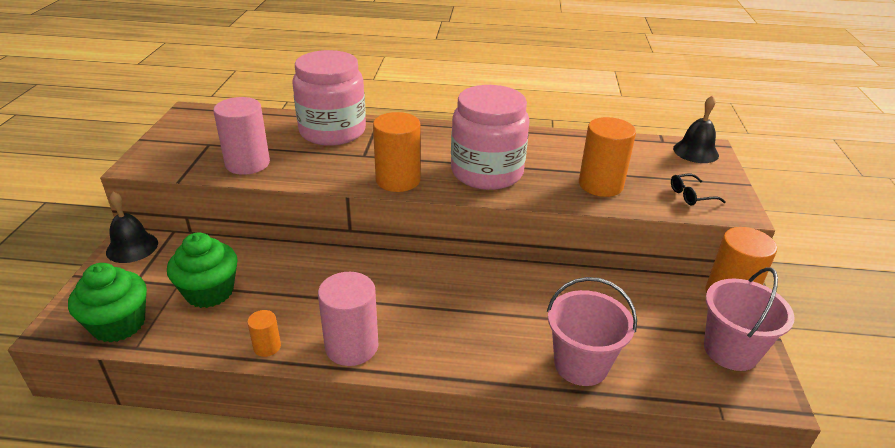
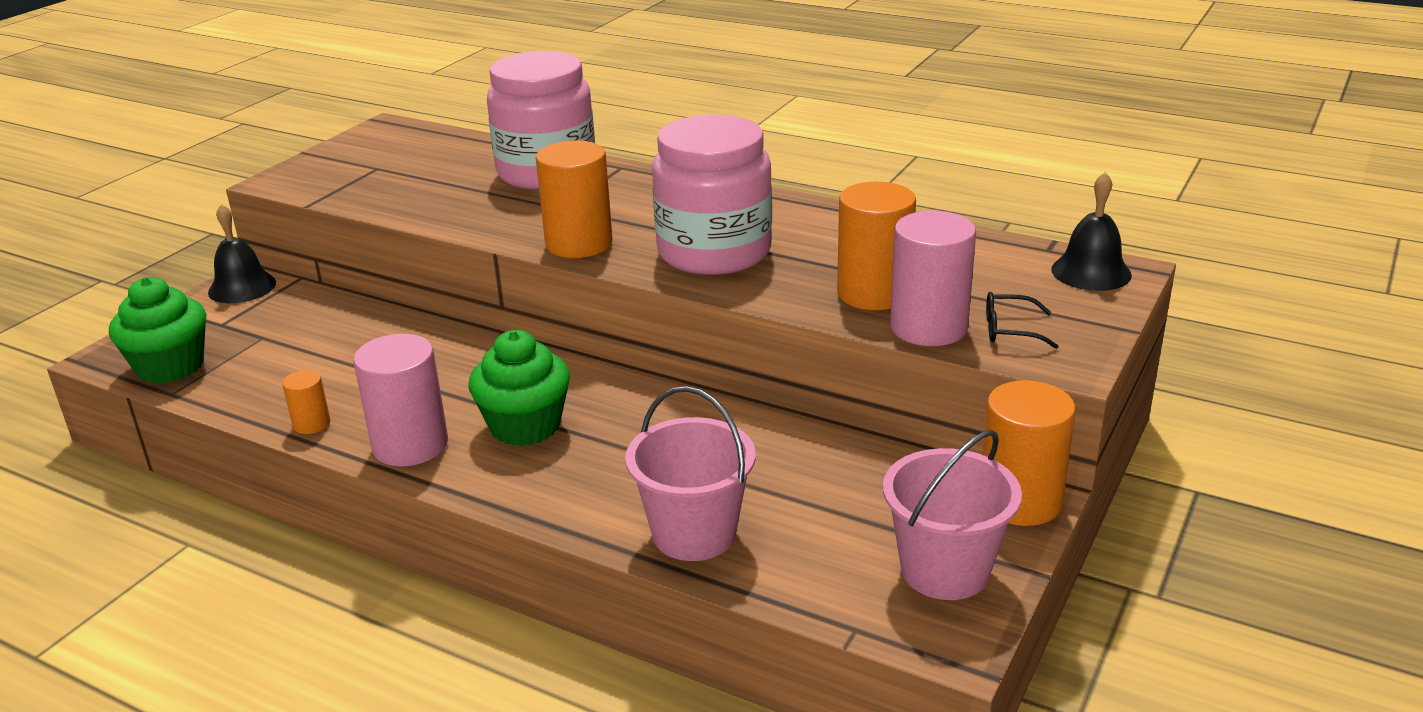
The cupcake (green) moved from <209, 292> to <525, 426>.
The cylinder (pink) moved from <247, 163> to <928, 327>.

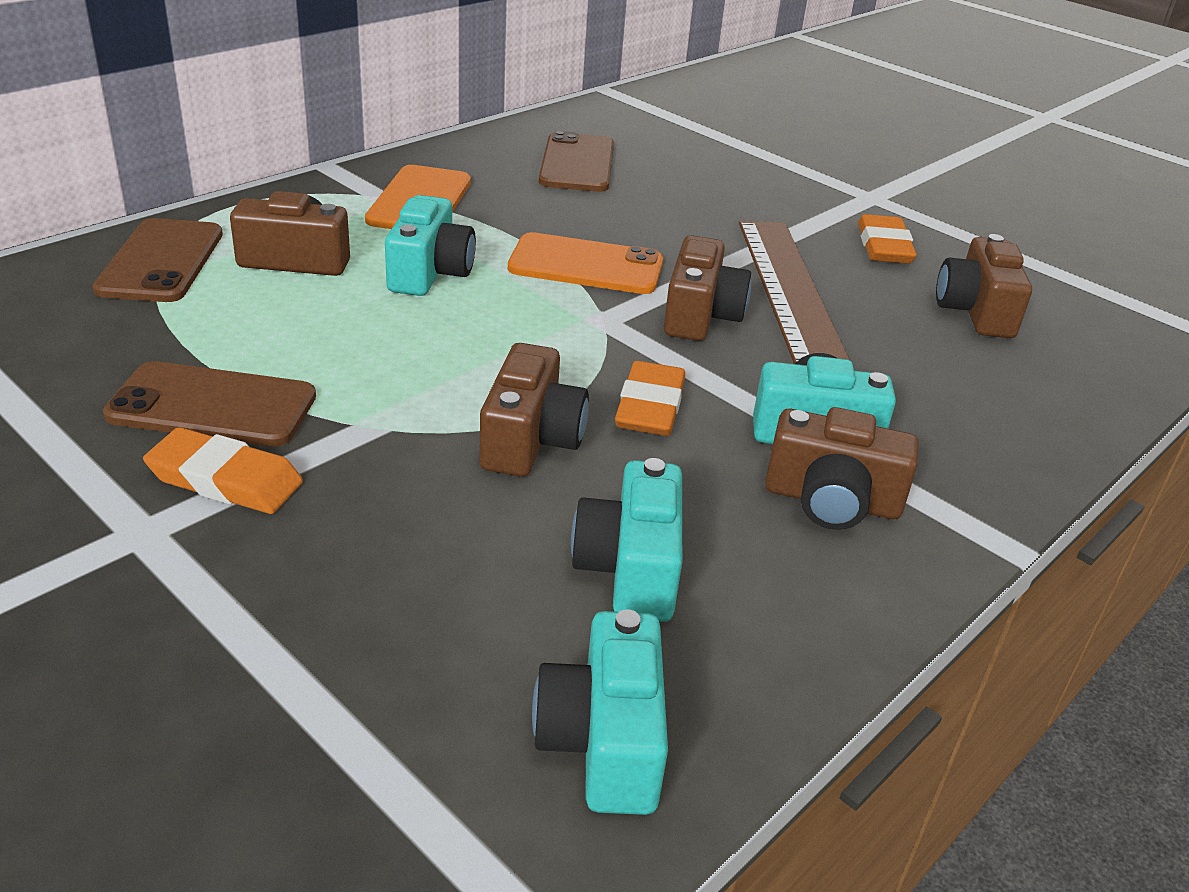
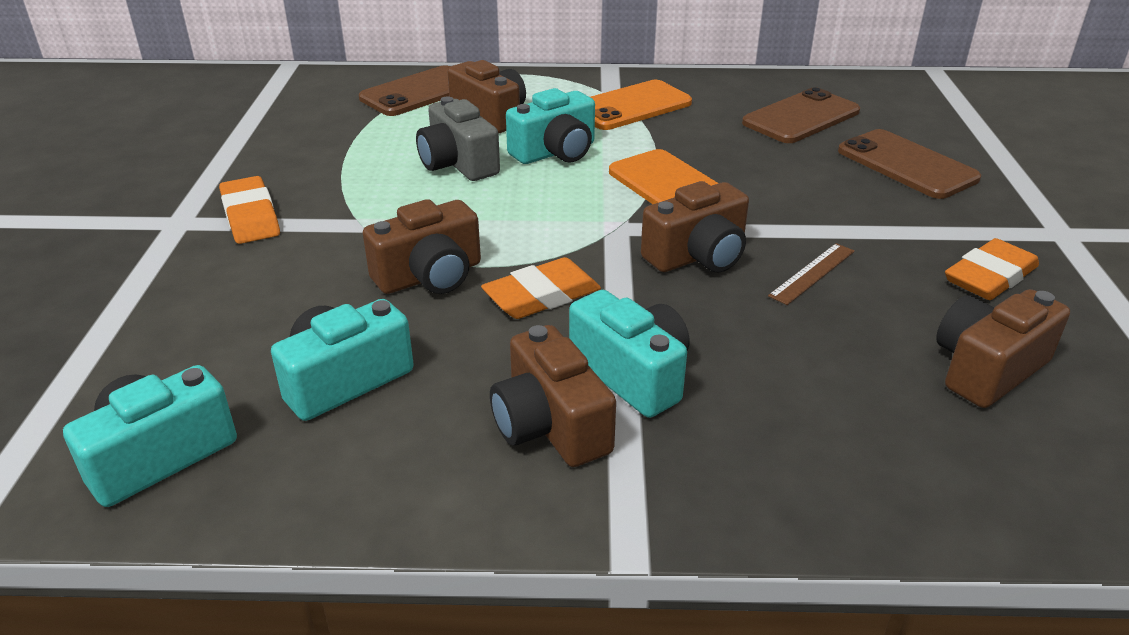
The camera (grey) at <458, 164> appeared.
The phone (brown) moved from <212, 406> to <906, 165>.
The ruler (brown) at <791, 292> changed to 0.40 times the size.

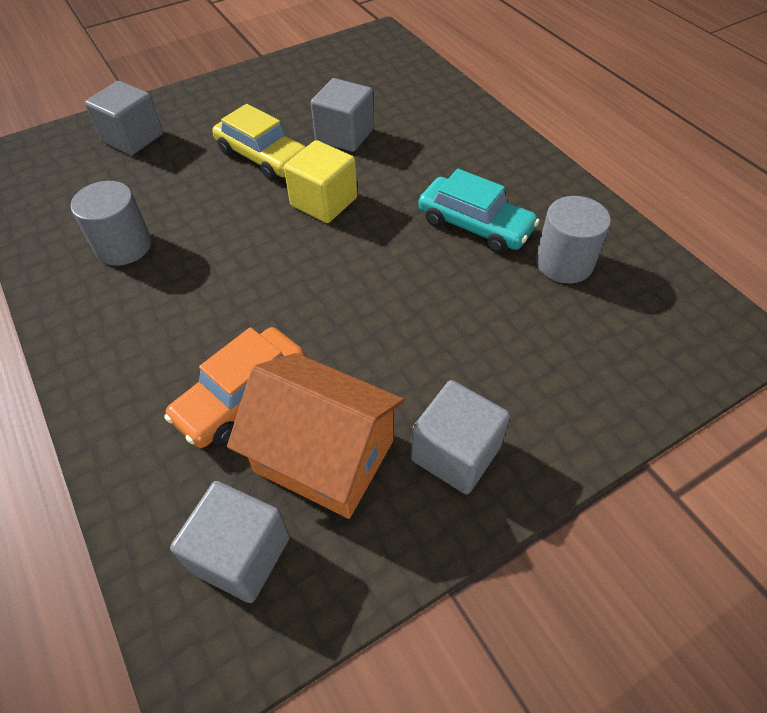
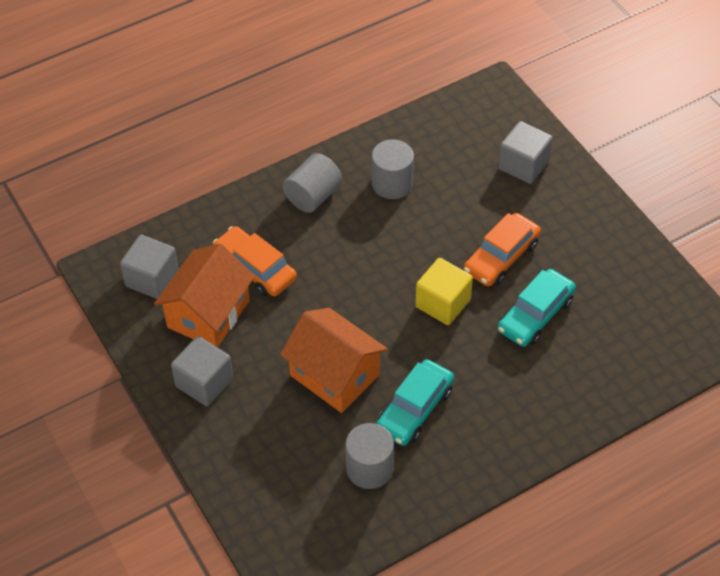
The house (orange) at <334, 375> appeared.
The cylinder (grey) at <313, 196> appeared.
The cube (grey) at <344, 135> was replaced by the car (turquoise) at <535, 315>.
The car (yellow) at <263, 157> became the car (orange) at <501, 257>.

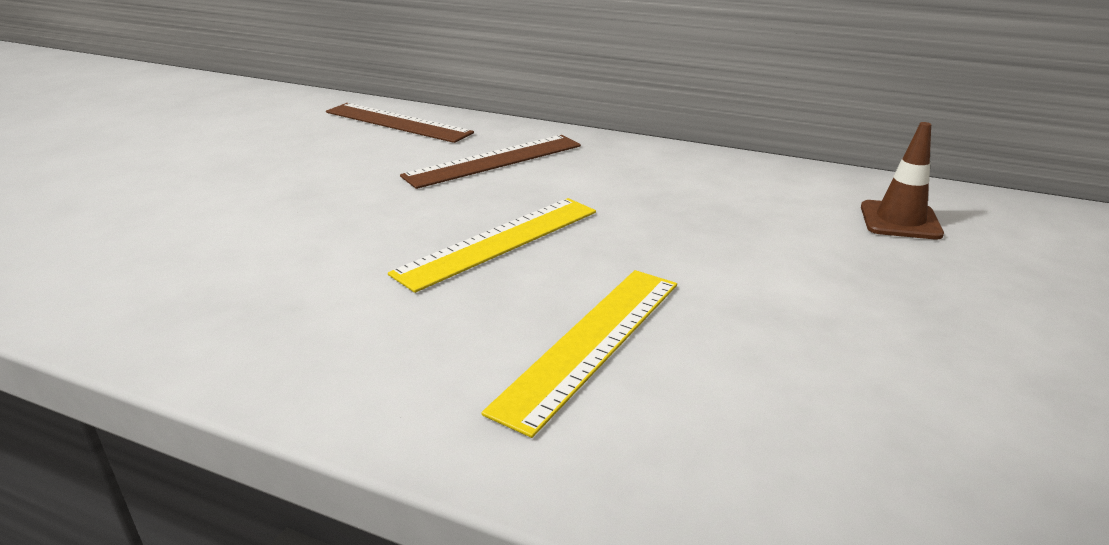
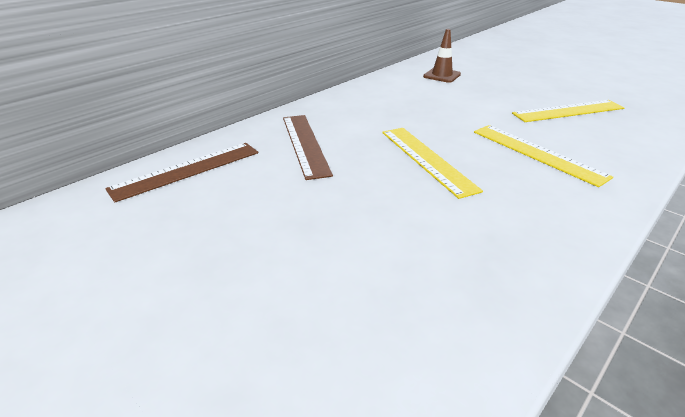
The ruler (yellow) at <568, 111> appeared.

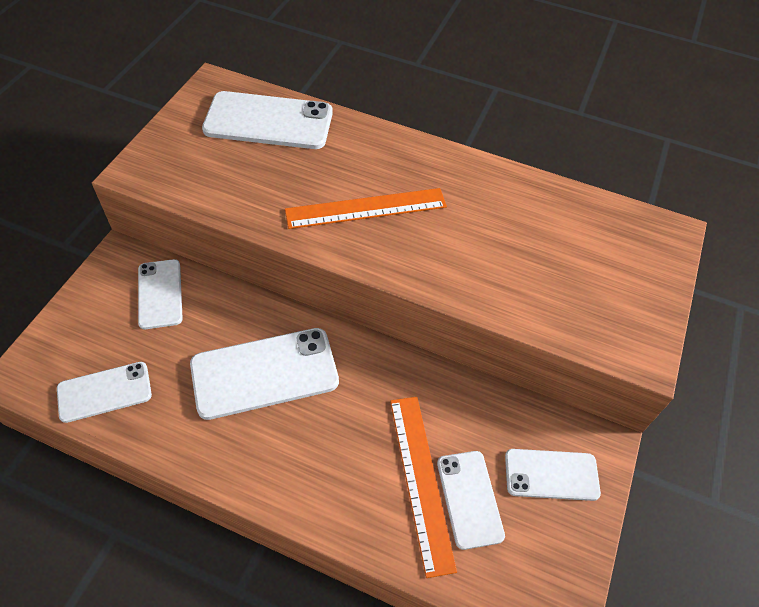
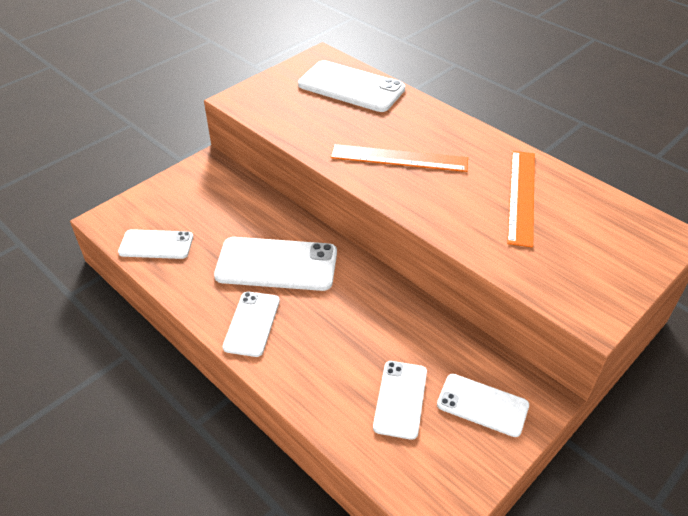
The phone (white) moved from <160, 294> to <252, 323>.
The ruler (orange) moved from <420, 480> to <521, 196>.

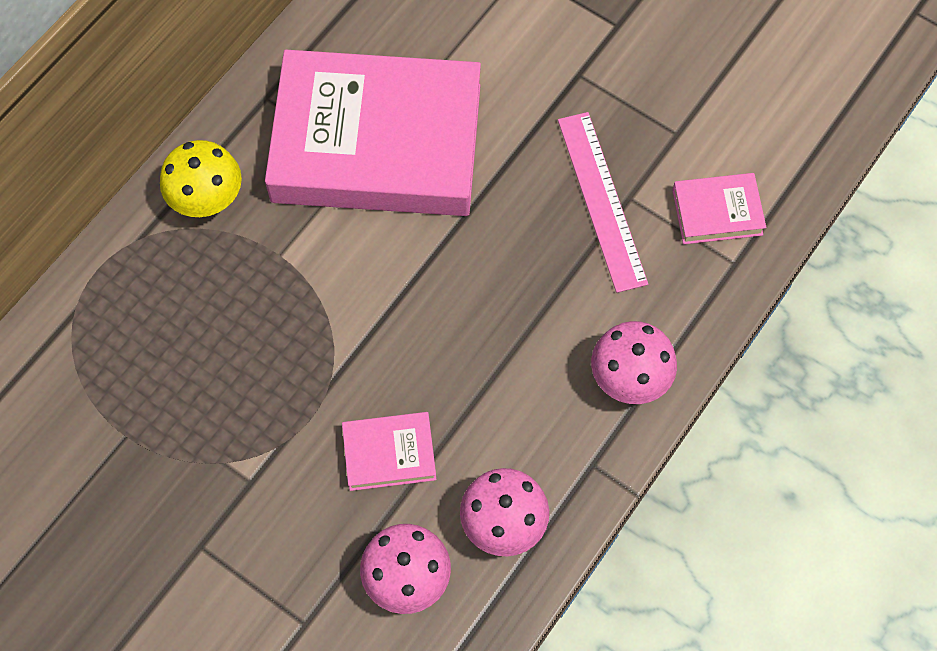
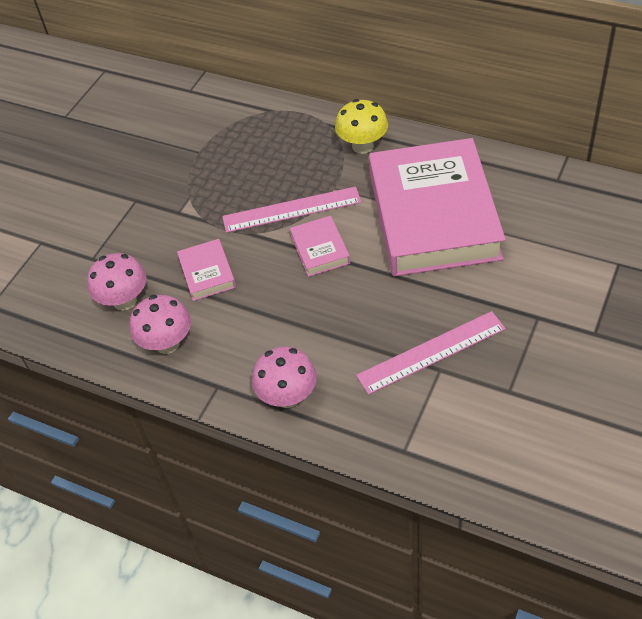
The ruler (pink) at <291, 210> appeared.
The book (pink) moved from <717, 212> to <320, 249>.

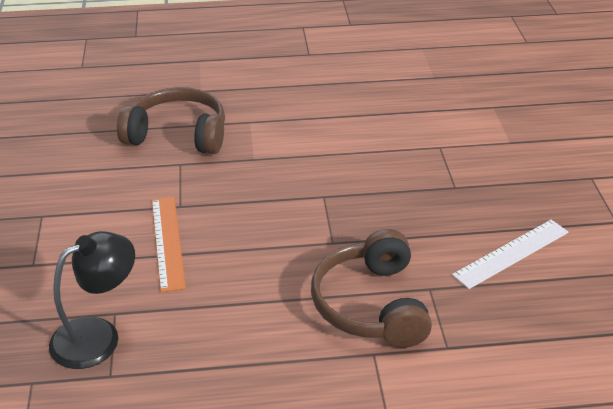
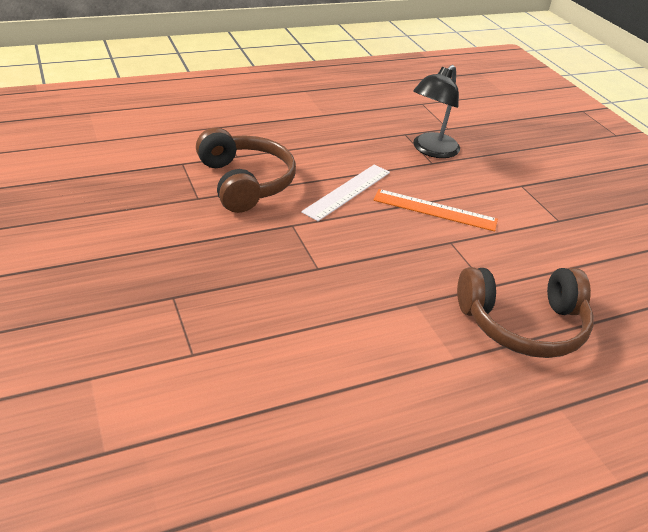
The ruler (white) moved from <511, 253> to <347, 191>.
The ruler (orange) at <168, 242> turned 45 degrees counterclockwise.

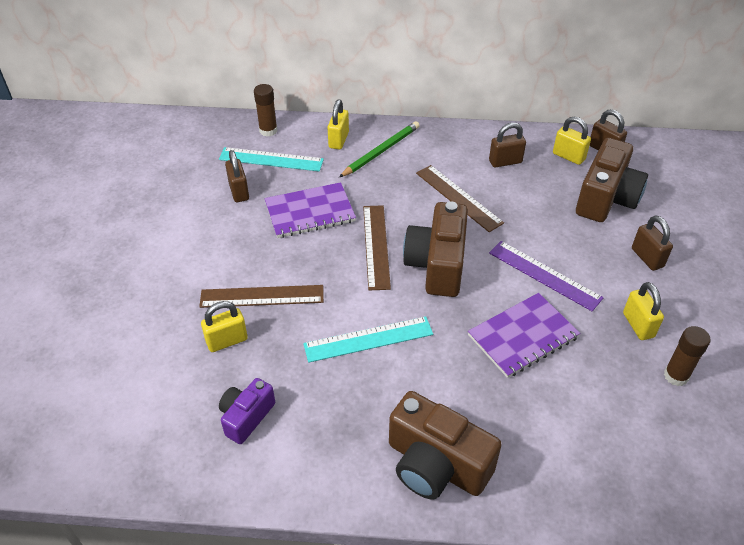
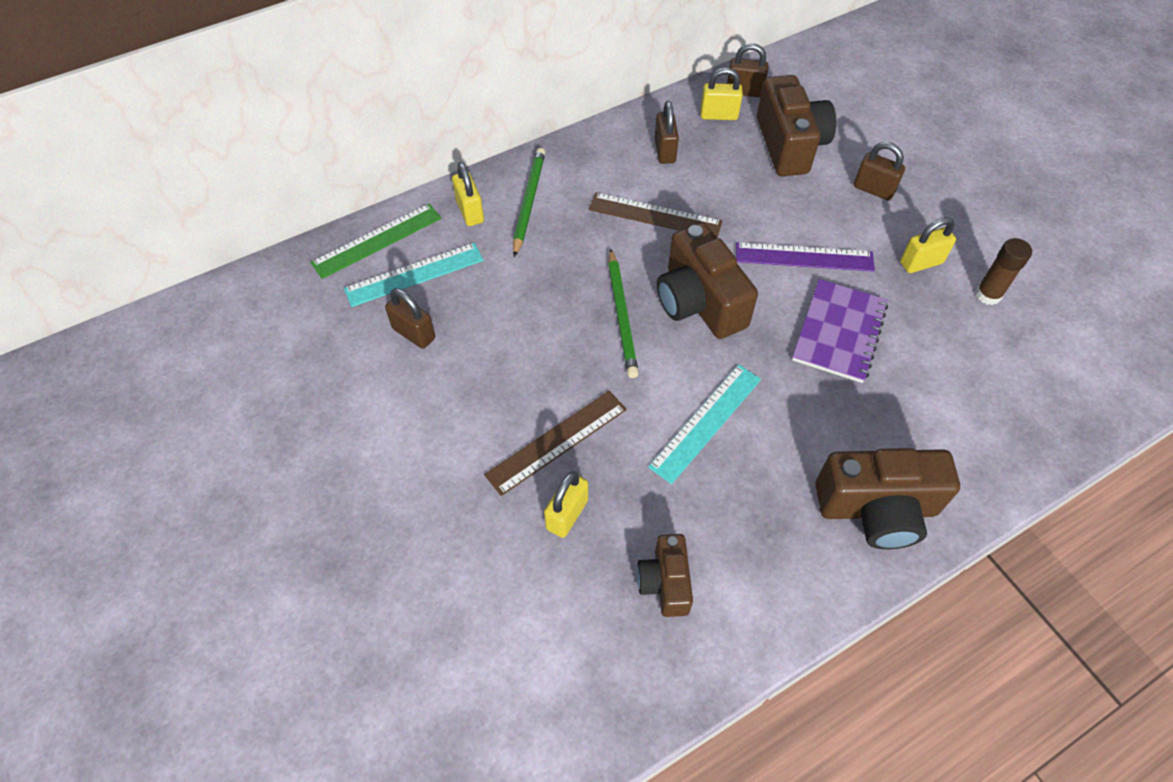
The notebook (purple) at <310, 212> disappeared.
The glue stick (brown) at <268, 131> was replaced by the ruler (green) at <377, 240>.
The ruler (brown) at <376, 246> was replaced by the pencil (green) at <622, 315>.
The camera (purple) at <246, 417> became the camera (brown) at <665, 582>.
The padlock (brown) at <505, 161> turned 45 degrees counterclockwise.
The padlock (yellow) at <638, 325> turned 60 degrees counterclockwise.

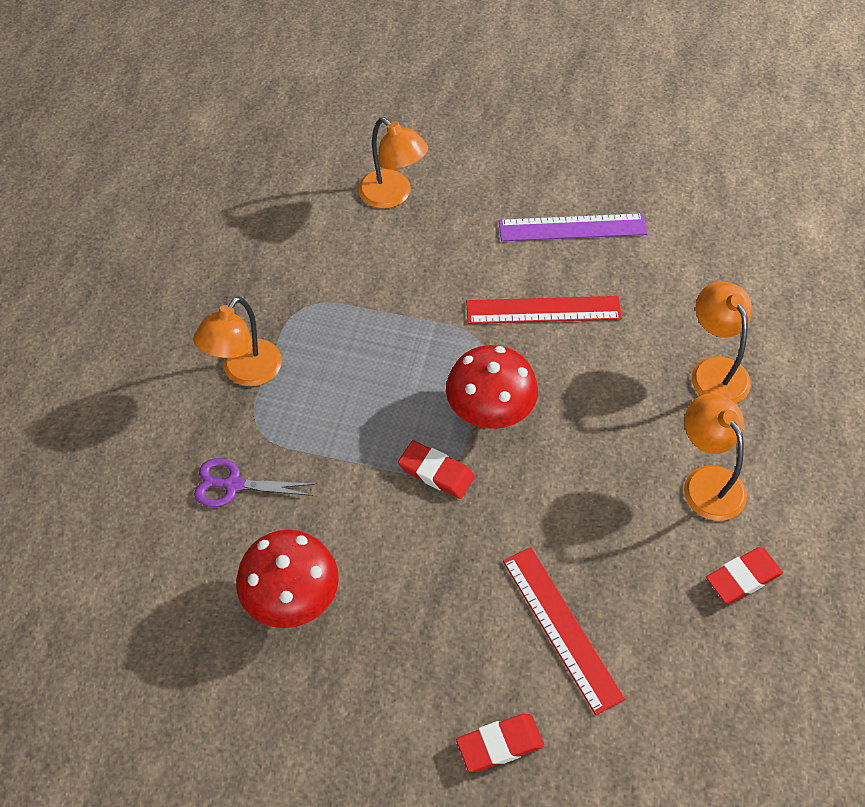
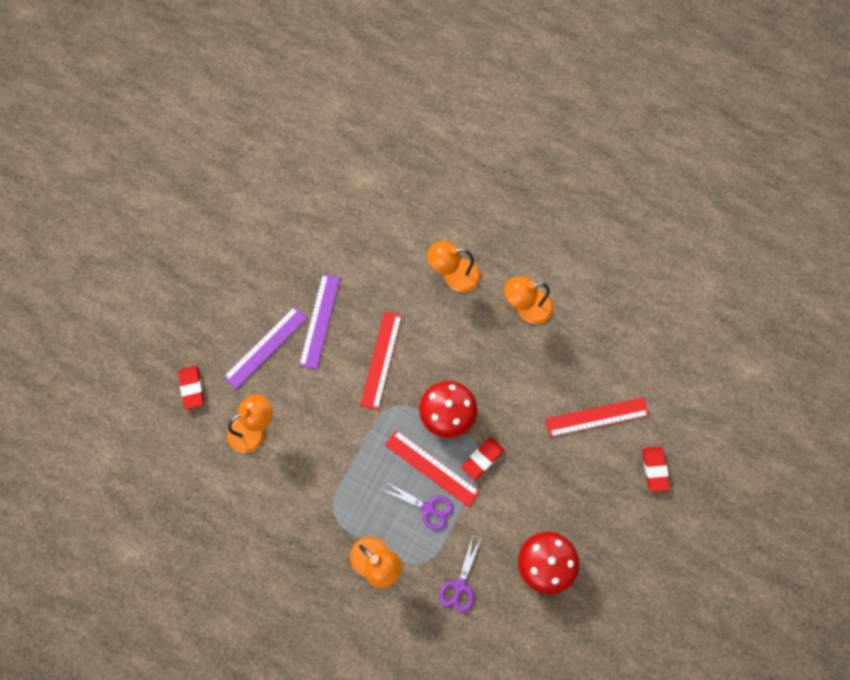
The ruler (purple) at <266, 347> appeared.
The scissors (purple) at <428, 508> appeared.
The ruler (red) at <432, 468> appeared.
The eraser (red) moved from <743, 578> to <192, 388>.

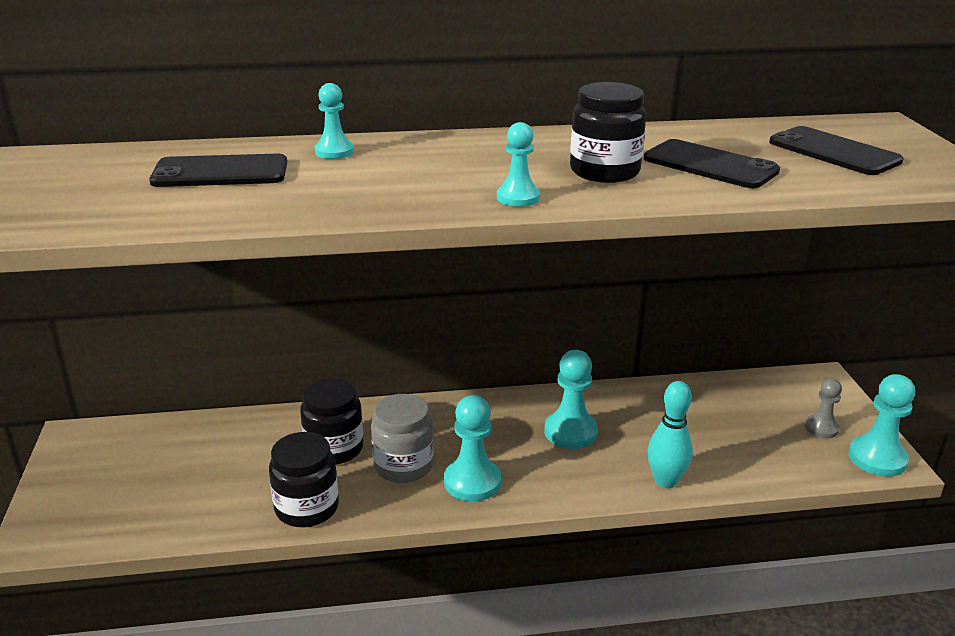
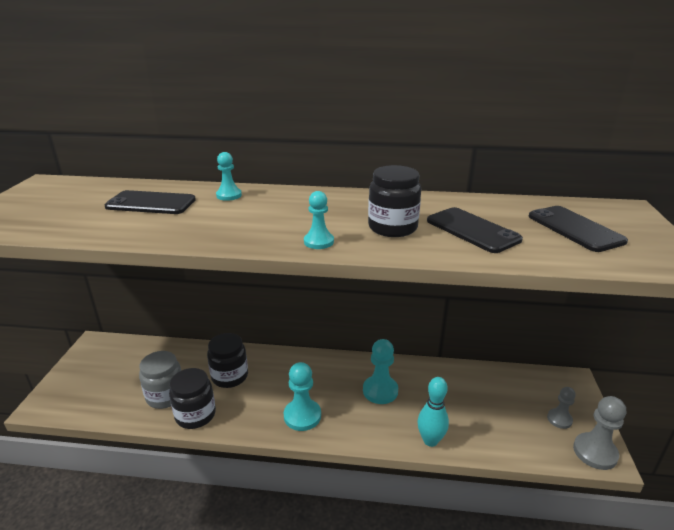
The jar (grey) moved from <403, 466> to <165, 396>.
The pawn (turquoise) at <877, 458> became the pawn (grey) at <595, 452>.

